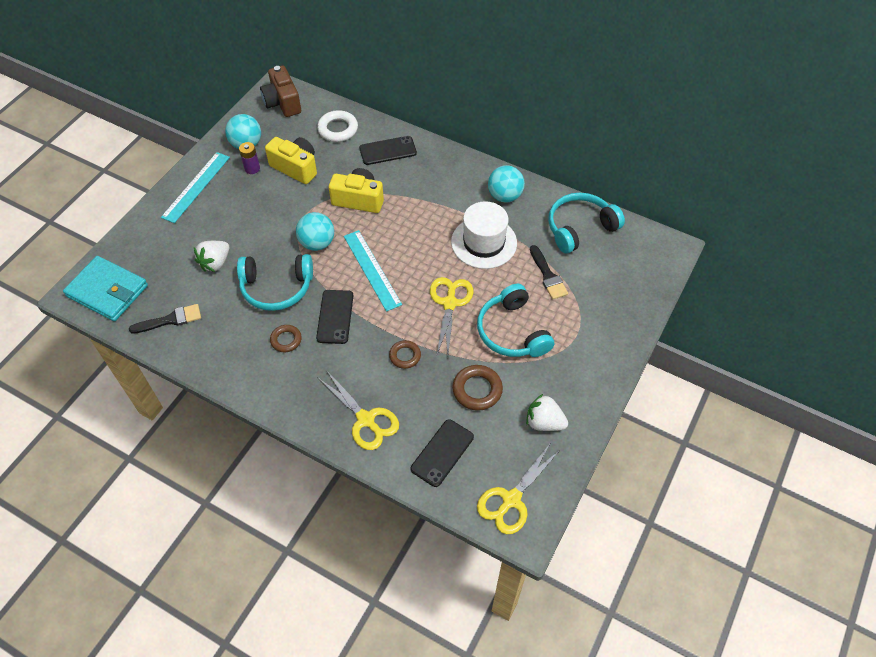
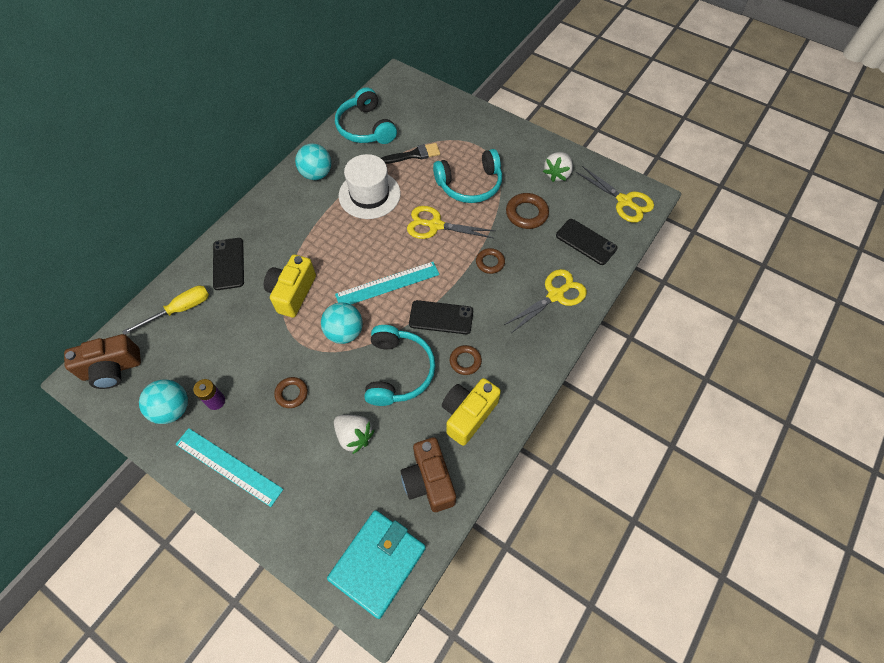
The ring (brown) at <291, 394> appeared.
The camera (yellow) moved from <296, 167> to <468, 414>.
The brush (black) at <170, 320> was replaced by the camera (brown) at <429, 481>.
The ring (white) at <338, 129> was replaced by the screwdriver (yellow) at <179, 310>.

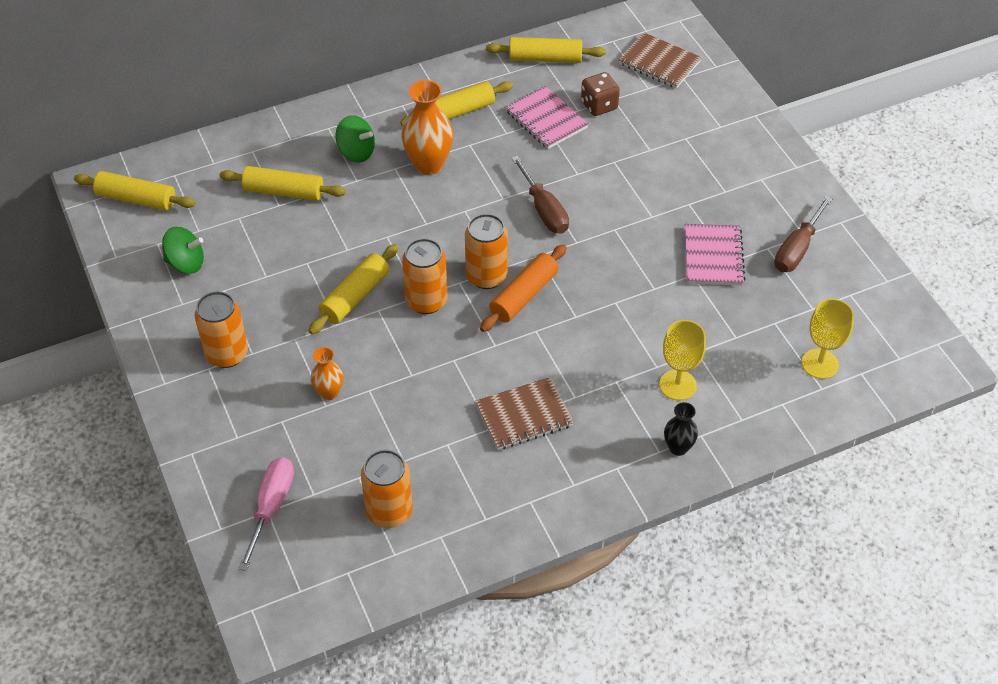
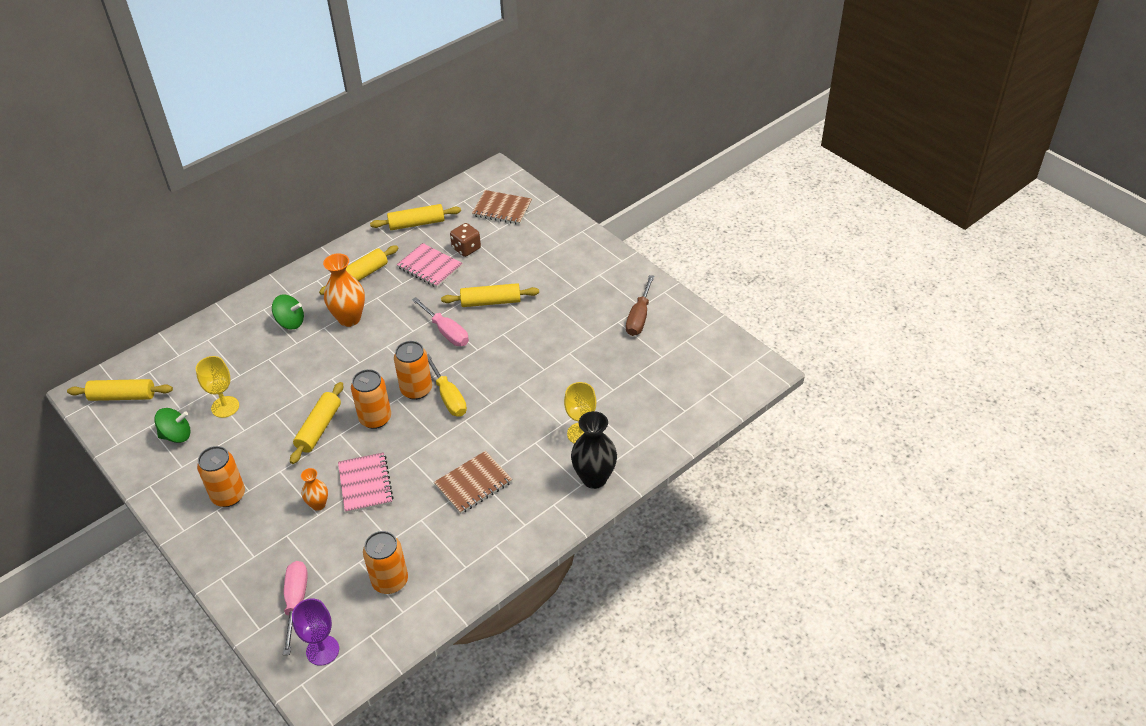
The goblet (purple) at <322, 650> appeared.
The rolling pin (yellow) moved from <283, 192> to <491, 302>.
The notebook (pink) moved from <713, 256> to <365, 484>.
The goblet (yellow) moved from <820, 364> to <225, 407>.
The rolling pin (orange) at <523, 295> was replaced by the screwdriver (yellow) at <448, 397>.
The screwdriver (brown) at <544, 209> became the screwdriver (pink) at <446, 331>.
The vase (black) at <678, 448> changed to 1.78 times the size.

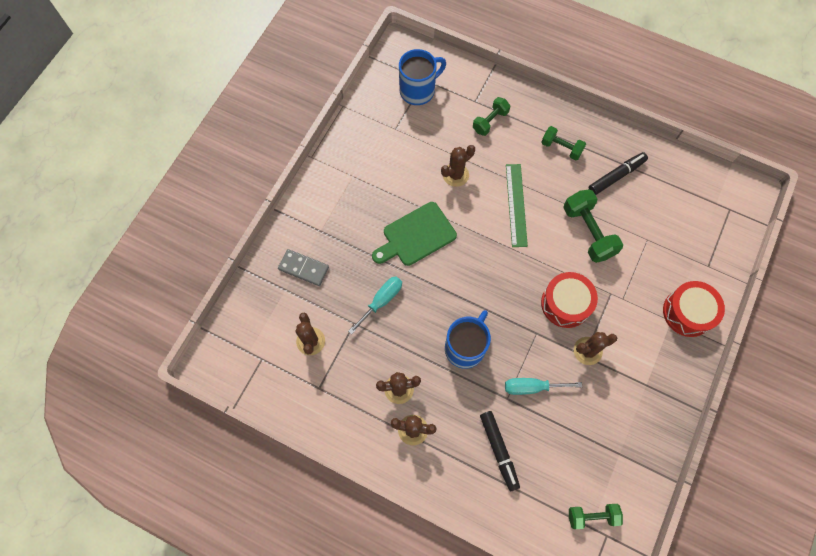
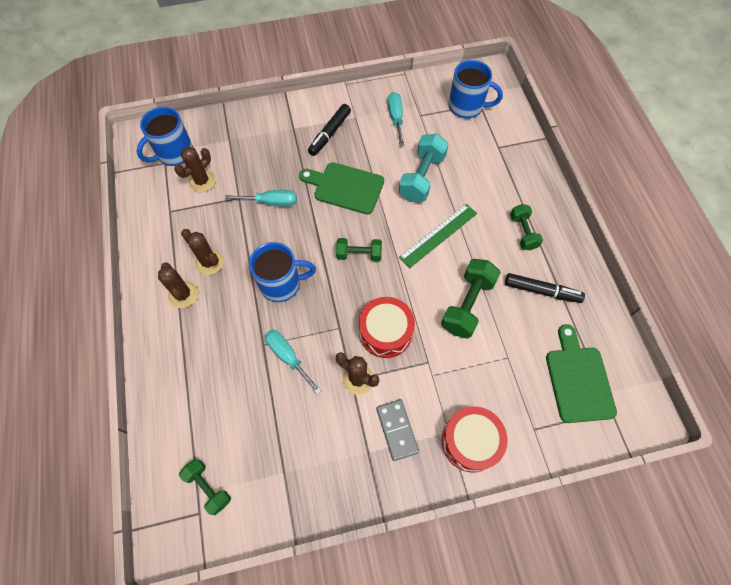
The mug (blue) at <174, 153> appeared.
The screwdriver (turquoise) at <396, 118> appeared.
The cutting board (green) at <578, 379> appeared.
The domino (grey) moved from <303, 268> to <397, 430>.
The dumbbell (green) moved from <490, 121> to <359, 254>.
The marker (black) moved from <499, 451> to <329, 133>.
The cactus (brown) at <455, 175> was replaced by the dumbbell (turquoise) at <422, 177>.

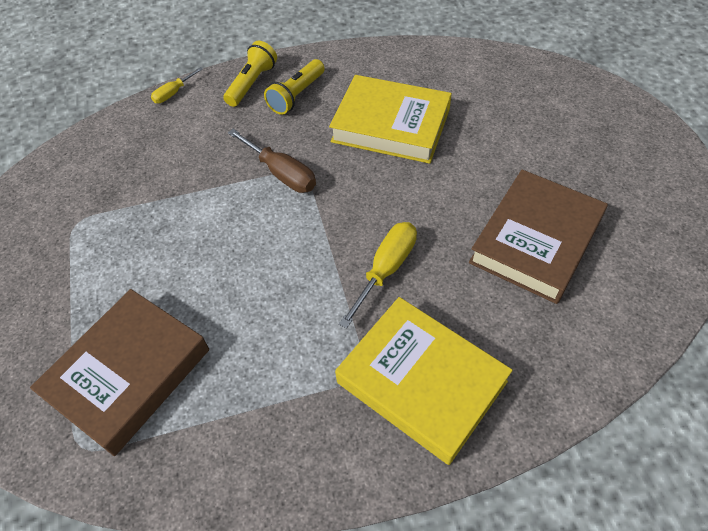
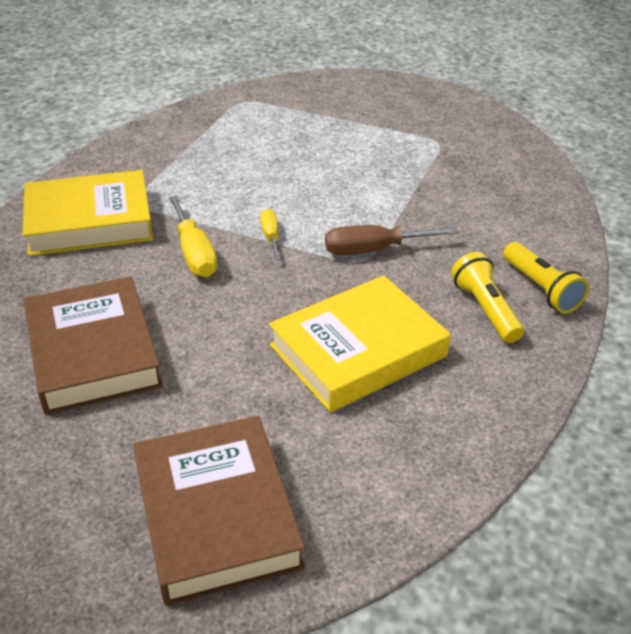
The book (brown) moved from <128, 374> to <216, 515>.
The screwdriver (yellow) moved from <173, 93> to <271, 236>.

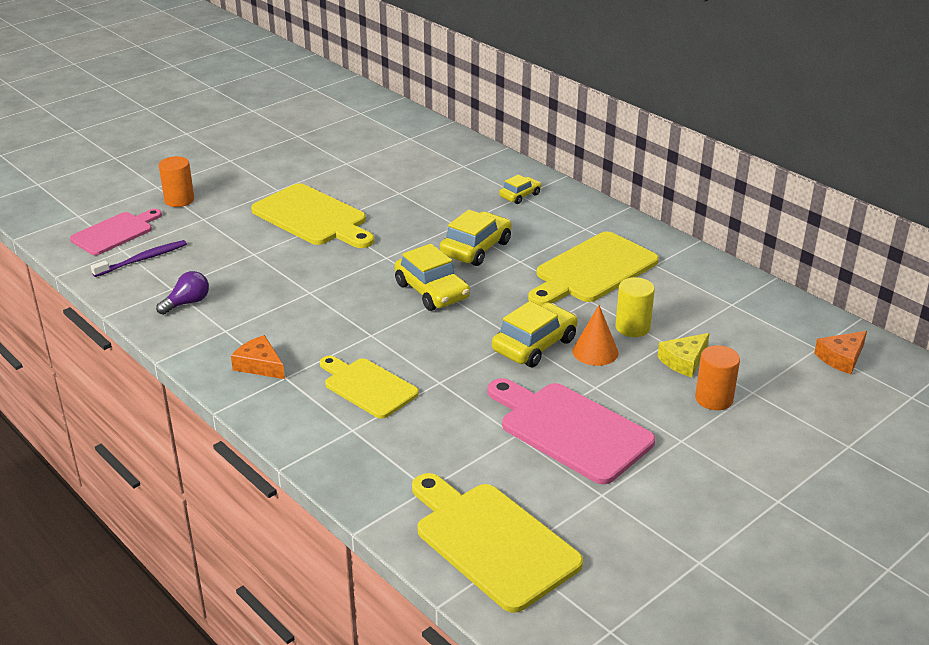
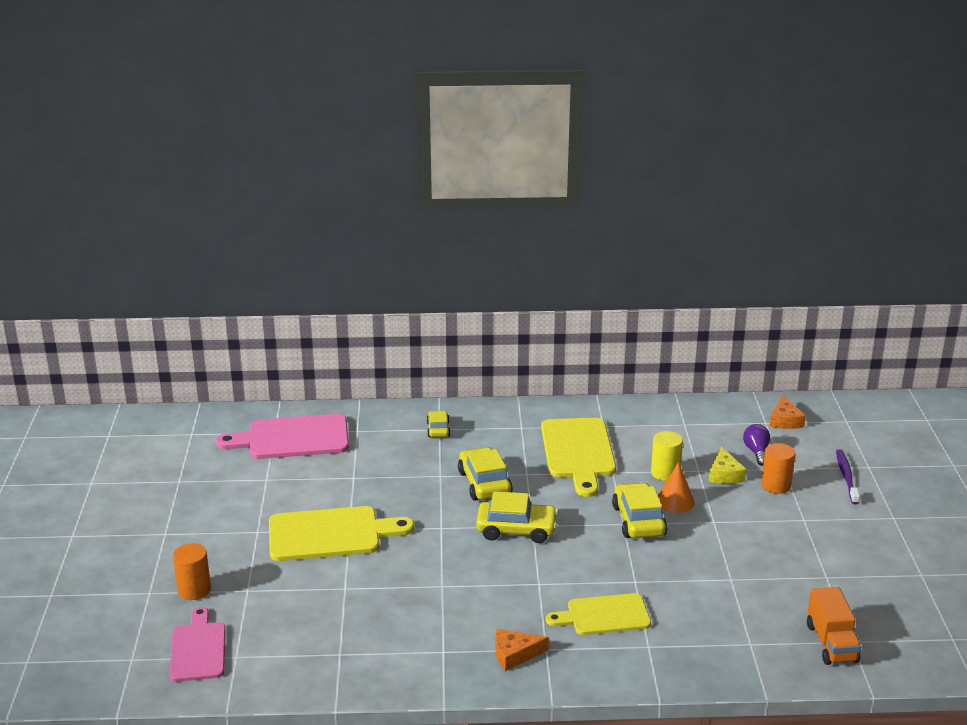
The toothbrush (purple) moved from <143, 259> to <846, 476>.
The light bulb (purple) moved from <187, 303> to <756, 452>.
The cutting board (pink) moved from <570, 430> to <293, 438>.
The cutting board (yellow) at <492, 542> was replaced by the truck (orange) at <831, 643>.

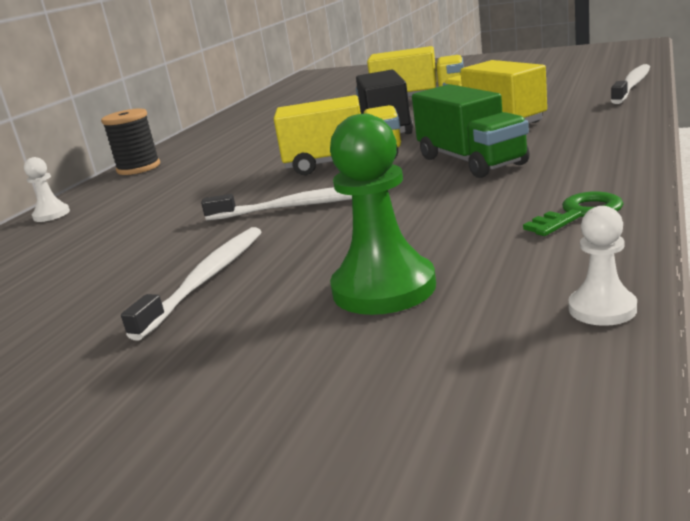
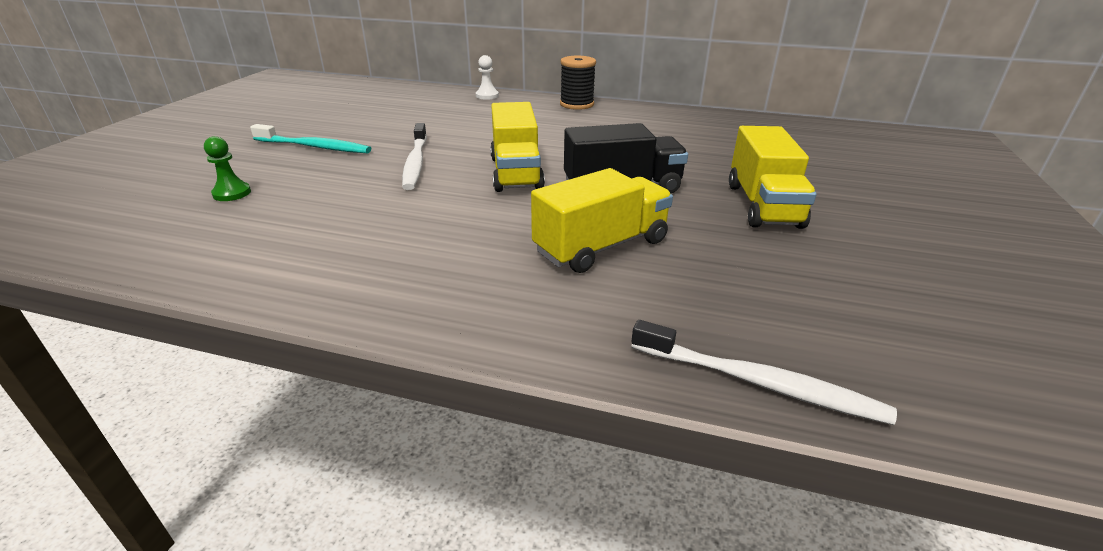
The truck (green) at <471, 161> disappeared.
The key (green) at <579, 213> disappeared.
The pawn (white) at <602, 309> disappeared.
The toothbrush (white) at <206, 280> became the toothbrush (turquoise) at <314, 147>.
The pawn (green) at <384, 288> changed to 0.53 times the size.

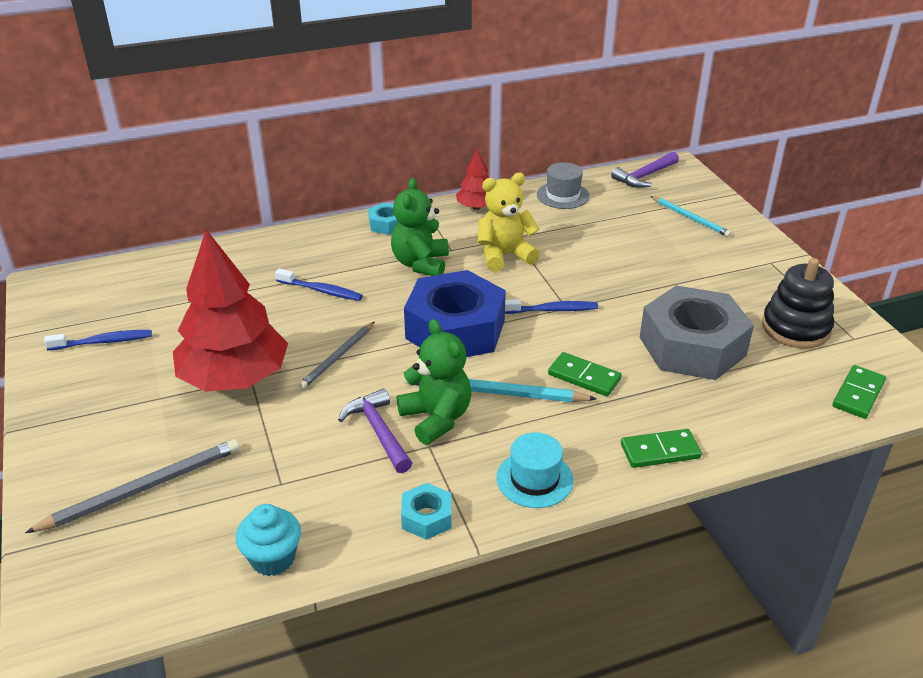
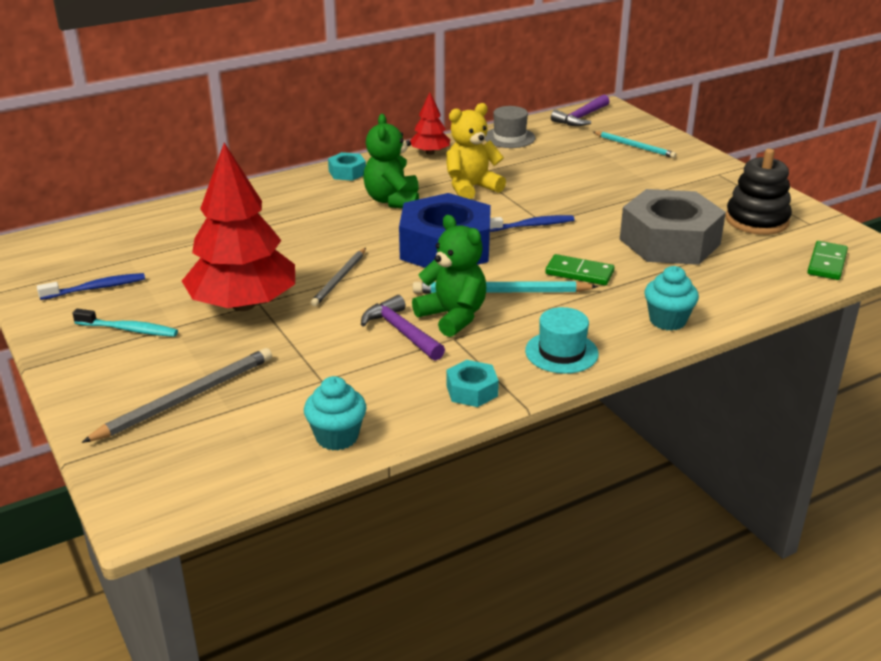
The toothbrush (blue) at <321, 290> disappeared.
The toothbrush (turquoise) at <129, 329> appeared.
The domino (green) at <660, 451> was replaced by the cupcake (turquoise) at <667, 320>.

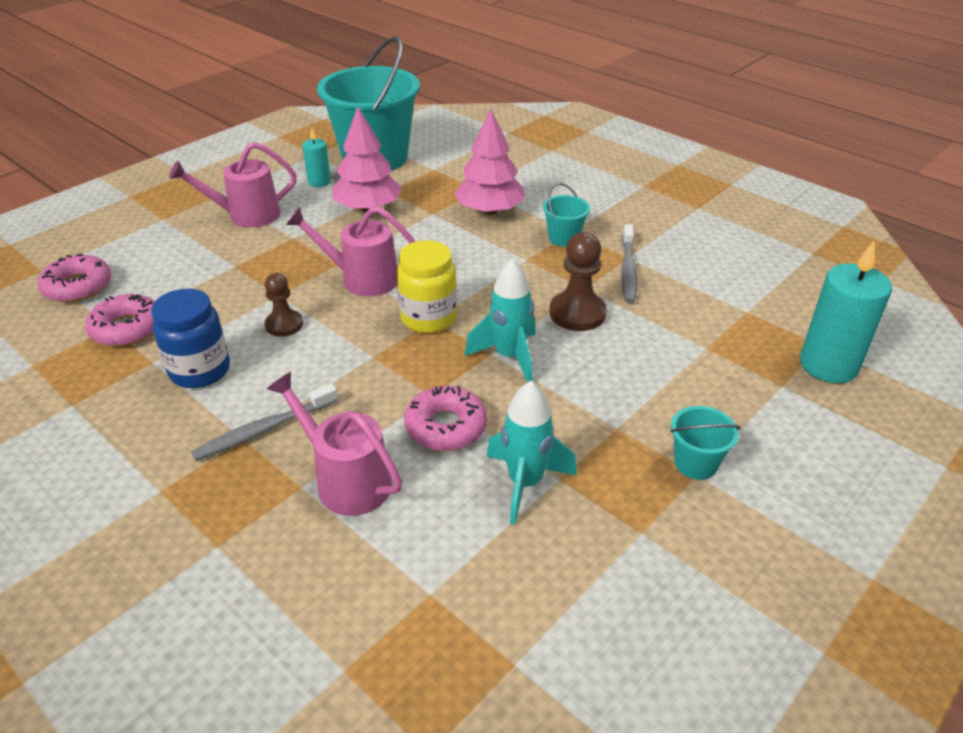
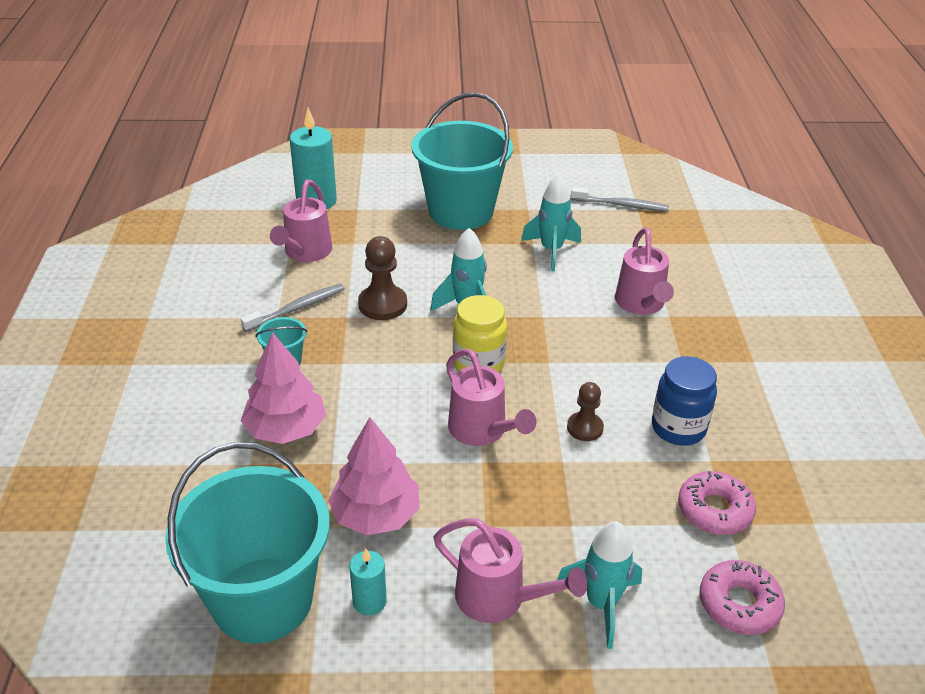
The donut (pink) at <446, 427> disappeared.
The watering can (pink) at <305, 253> appeared.
The rocket (turquoise) at <601, 604> appeared.
The toothbrush (grey) moved from <264, 430> to <621, 205>.
The bucket (turquoise) at <696, 463> changed to 2.43 times the size.

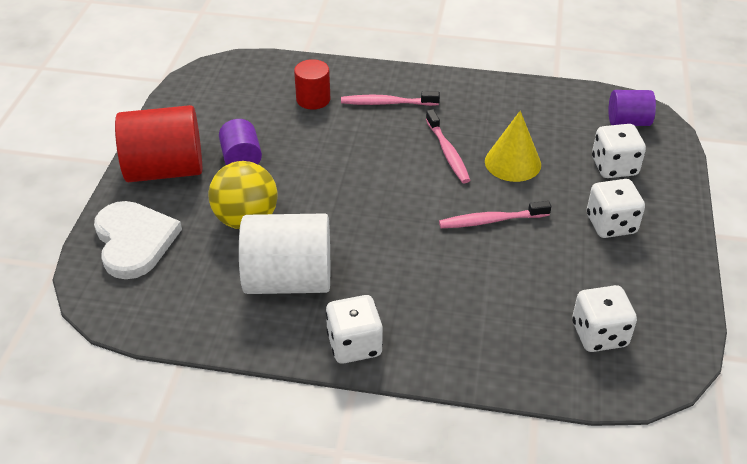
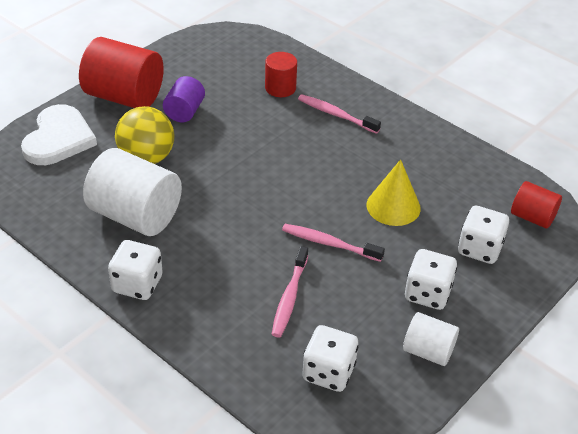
The cylinder (white) at <428, 351> appeared.
The toothbrush (pink) moved from <447, 152> to <289, 297>.
The cylinder (purple) at <628, 122> became the cylinder (red) at <532, 217>.

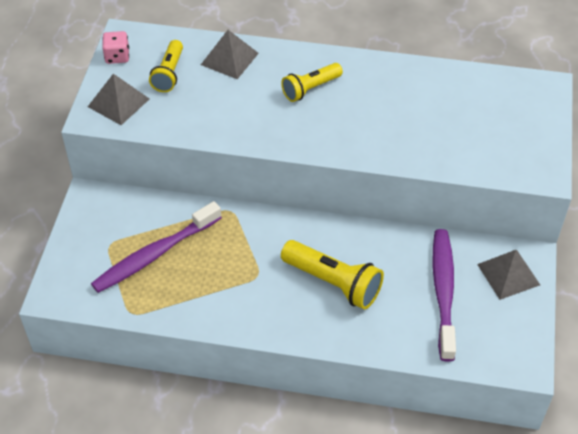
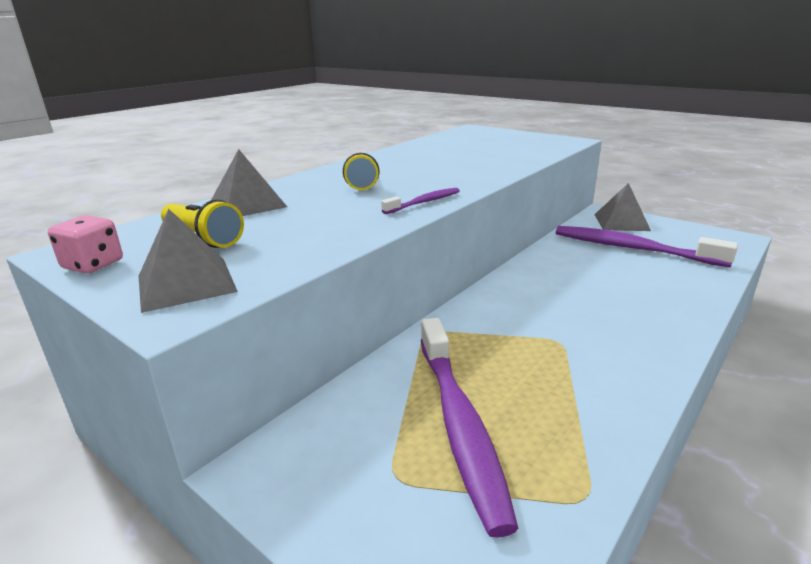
The flashlight (yellow) at <333, 283> disappeared.
The toothbrush (purple) at <424, 202> appeared.

